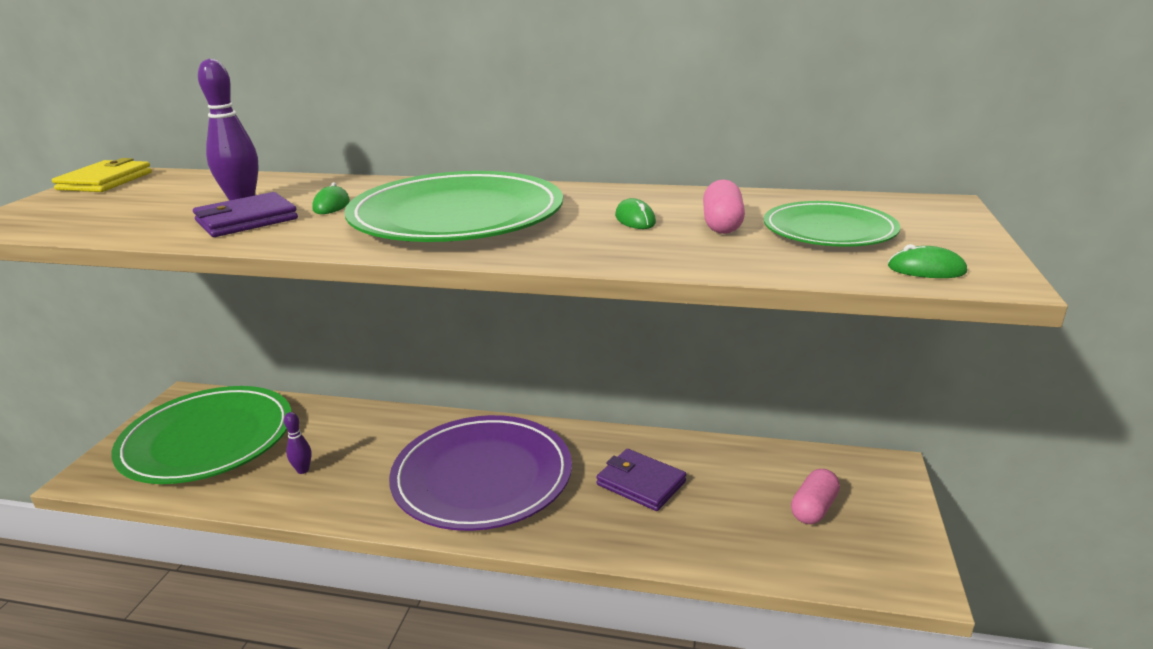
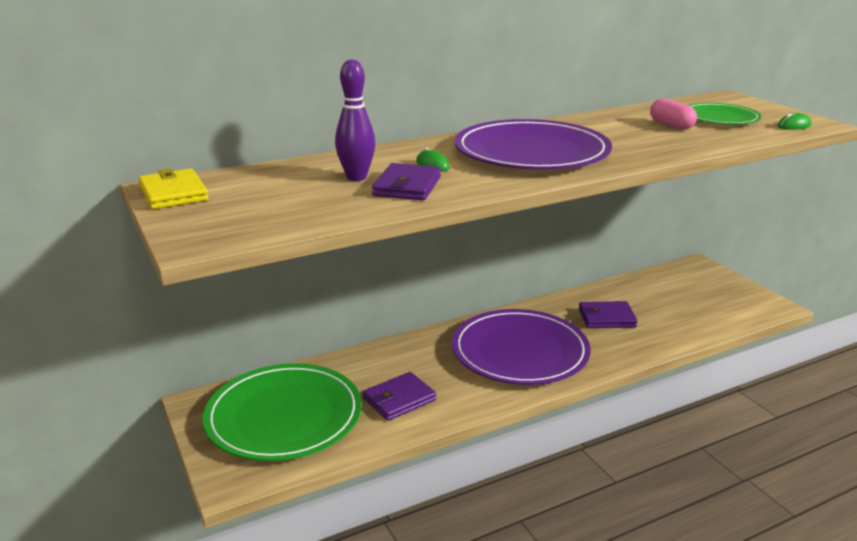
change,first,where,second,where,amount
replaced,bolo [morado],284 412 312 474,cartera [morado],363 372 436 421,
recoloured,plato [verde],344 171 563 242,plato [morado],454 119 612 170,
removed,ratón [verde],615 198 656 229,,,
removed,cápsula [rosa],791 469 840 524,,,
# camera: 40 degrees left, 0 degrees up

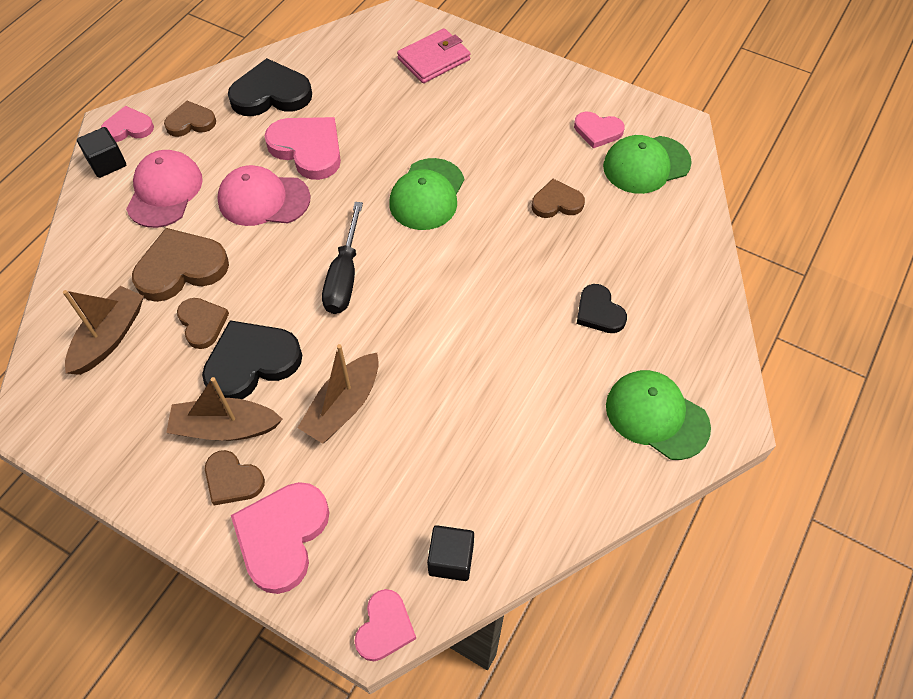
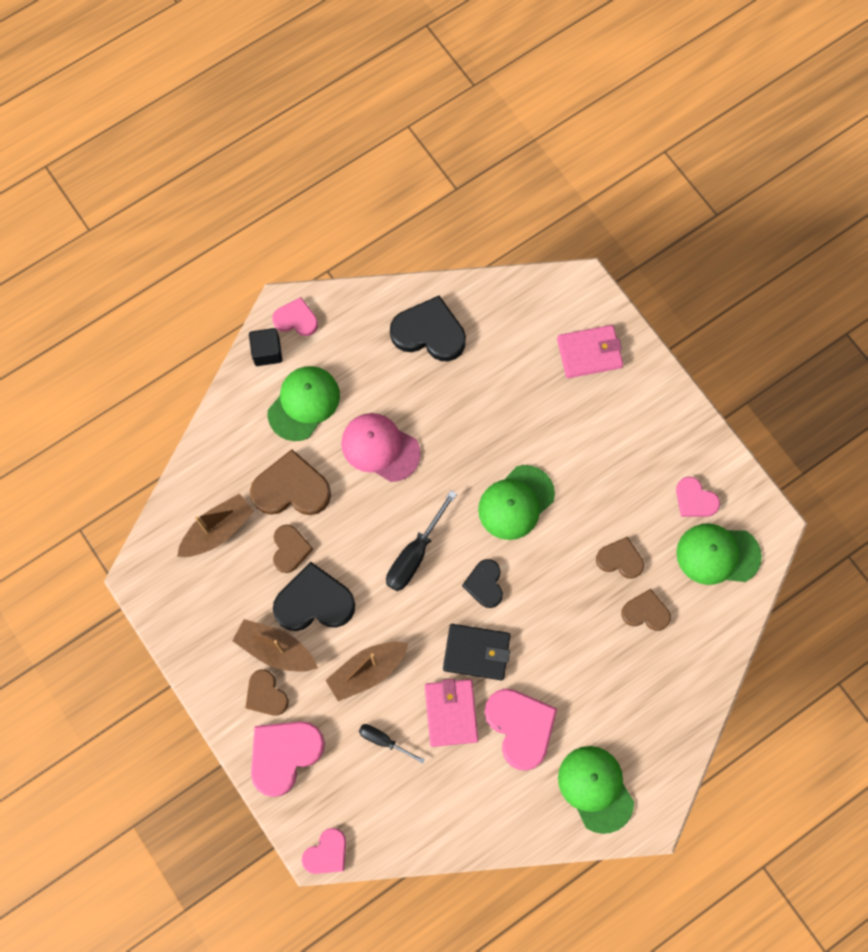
change,first,where,second,where,amount
recoloured,gorra [rosa],126 150 203 228,gorra [verde],268 366 340 441,
added,,,destornillador [negro],359 724 425 764,
added,,,cartera [rosa],425 679 478 747,
added,,,cartera [negro],443 624 510 681,
moved,corazón [negro],577 284 627 333,,462 559 503 608,
moved,corazón [rosa],264 117 341 180,,484 689 557 771,
moved,corazón [marrón],164 101 216 137,,621 589 671 631,
removed,cubo [negro],427 525 474 581,,,
# camera: 25 degrees right, 15 degrees up

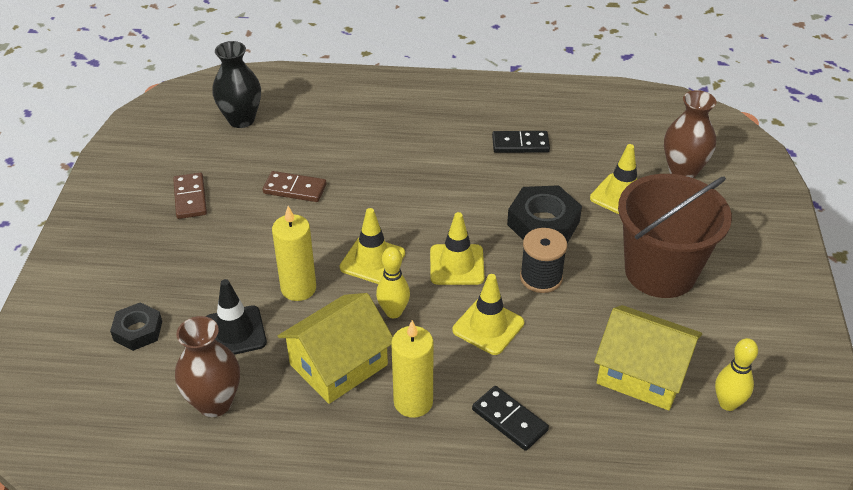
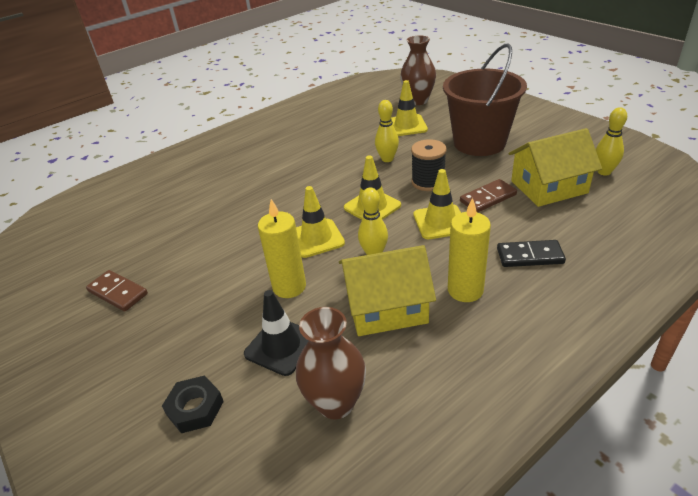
change,first,where,second,where,amount
turned,casa [amarillo],278 293 393 404,,339 245 436 336,75 degrees clockwise
replaced,tuerca [negro],507 185 582 243,bolo [amarillo],375 100 399 162,
moved,ficha de dominó [marrón],263 171 327 202,,460 179 517 213,
removed,florero [negro],212 41 261 128,,,
removed,ficha de dominó [negro],492 131 550 153,,,
# camera: 40 degrees left, 5 degrees down

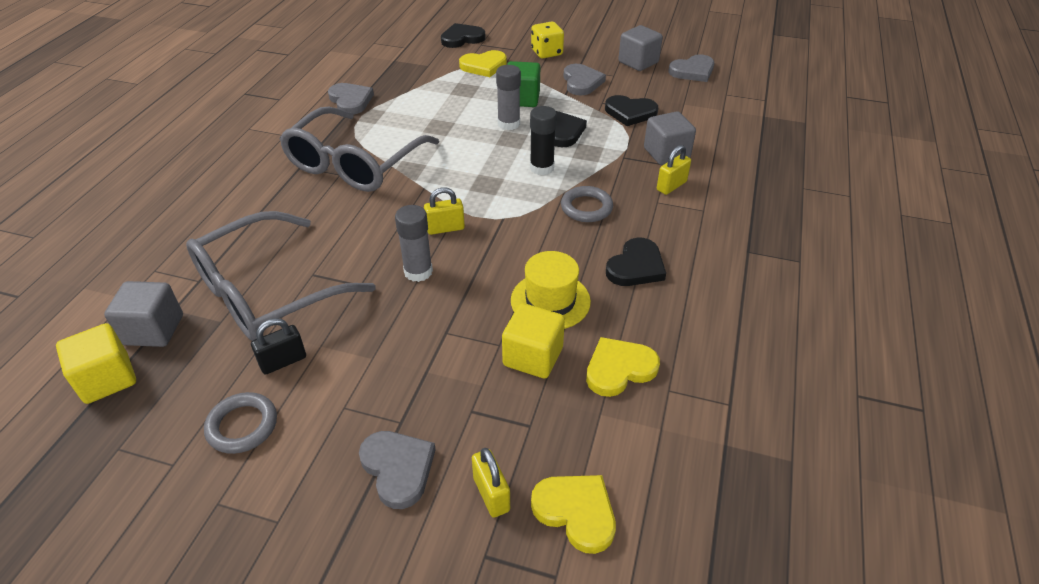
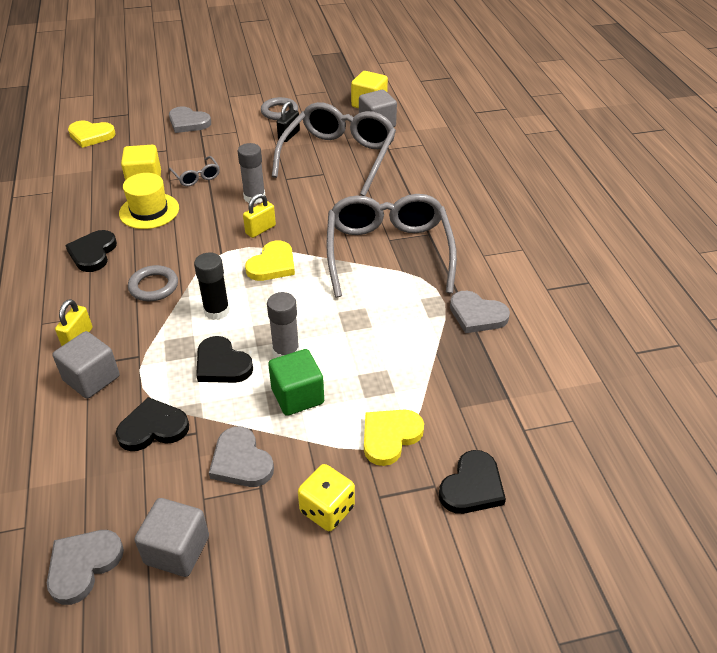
change,first,where,second,where,amount
added,,,gafas [gris],169 156 220 186,
moved,corazón [amarillo],586 337 660 397,,245 241 295 281,
removed,candado [amarillo],472 448 510 518,,,
# camera: 150 degrees right, 0 degrees up

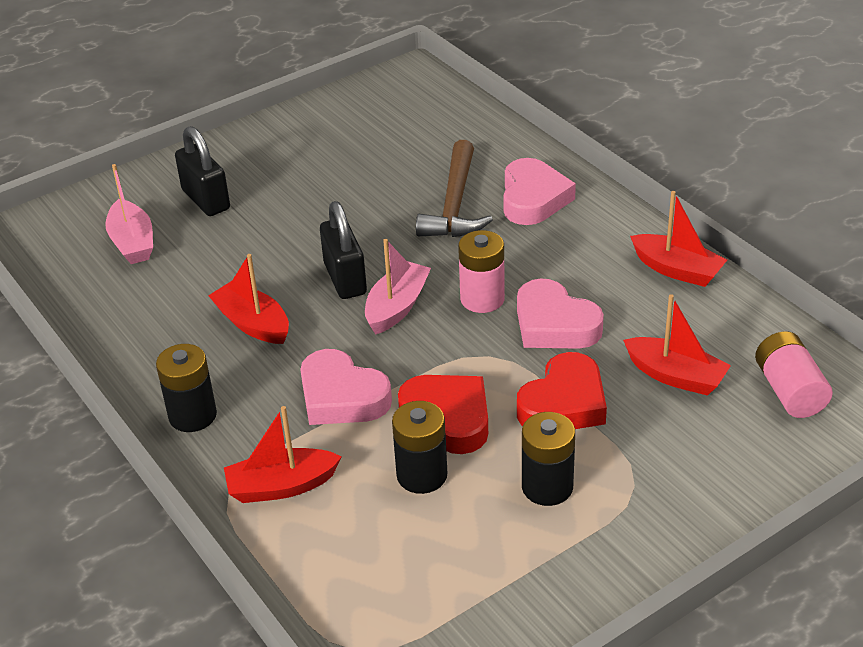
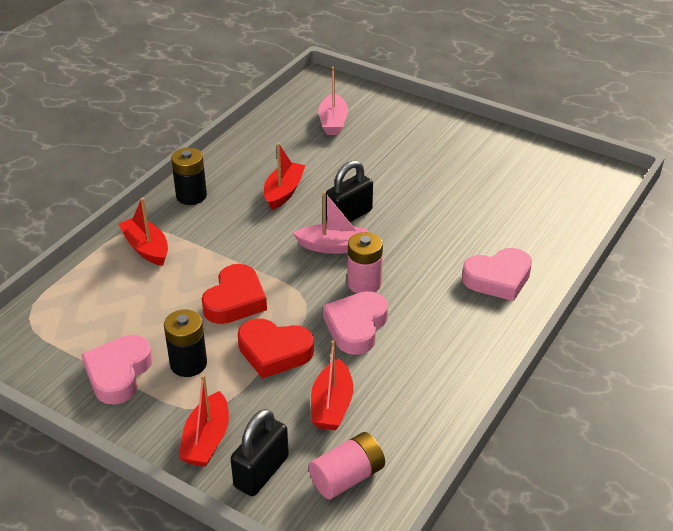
change,first,where,second,where,amount
moved,corazón [rosa],300 349 392 425,,81 335 153 404,
moved,barco [rojo],630 191 727 287,,179 374 229 467,
moved,candado [negro],175 126 230 216,,231 409 289 496,
turned,barco [rosa],105 164 153 264,,318 67 348 135,45 degrees counterclockwise
removed,pila [negro],392 401 447 494,,,
removed,martillo [marrón],416 140 493 237,,,
# camera: 65 degrees right, 0 degrees up

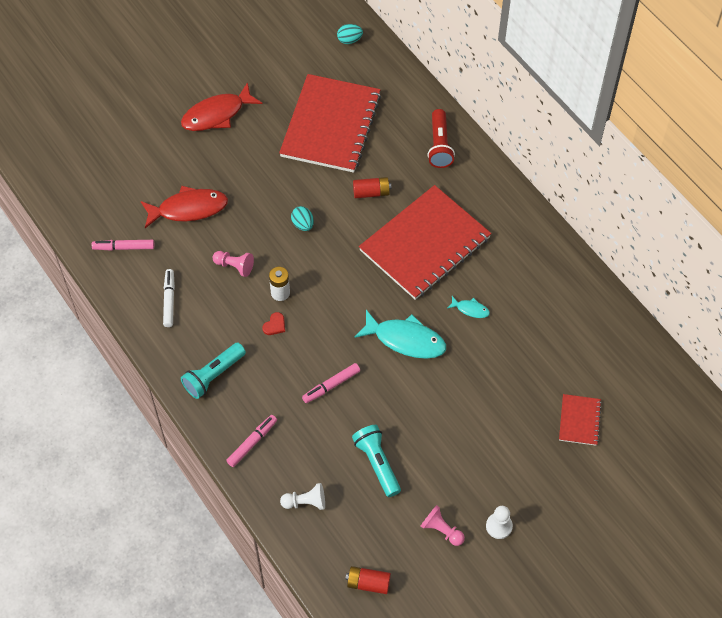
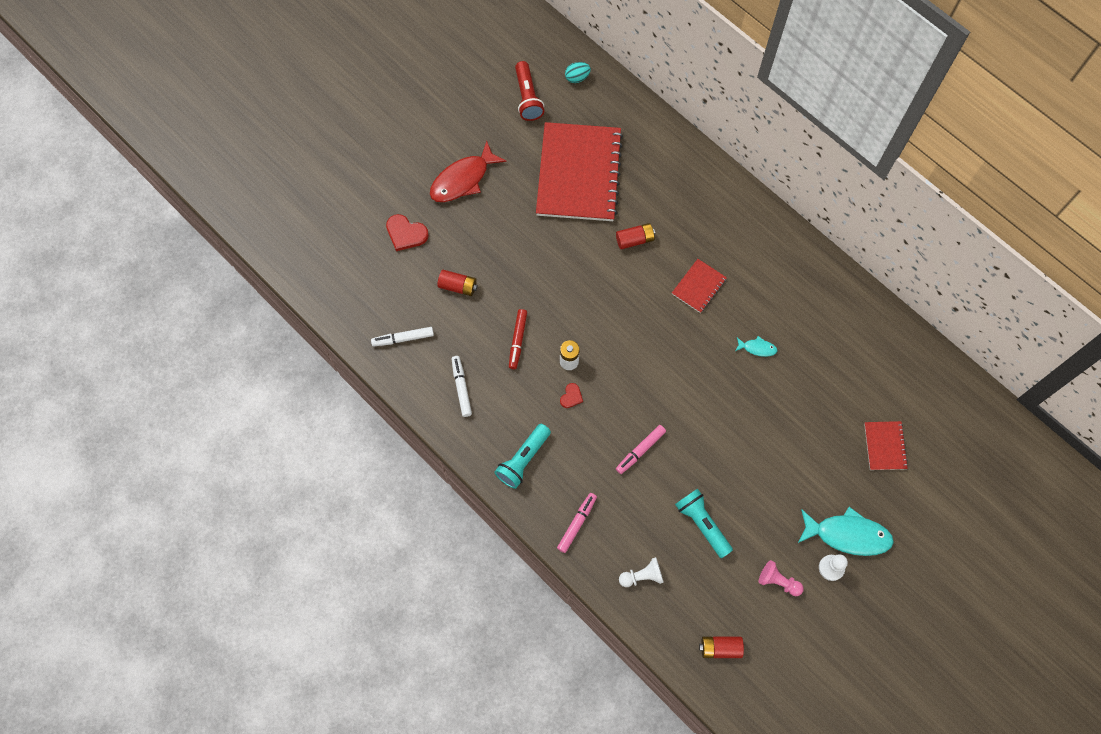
change,first,where,second,where,amount
recoloured,rotulador [rosa],92 240 154 251,rotulador [blanco],371 327 434 347,
added,,,corazón [rojo],386 214 429 251,
replaced,pez [rojo],141 186 228 228,pila [rojo],437 270 478 296,
replaced,peón [rosa],212 251 254 277,rotulador [rojo],509 309 527 369,
moved,lámpara de mano [rojo],427 109 455 168,,515 61 544 121,
resized,cuaderno [rojo],359 185 491 300,,672 259 727 313,x0.44
moved,pez [turquesa],354 310 446 359,,798 507 894 556,
removed,huevo [turquesa],291 206 314 231,,,
# camera: 10 degrees left, 10 degrees up

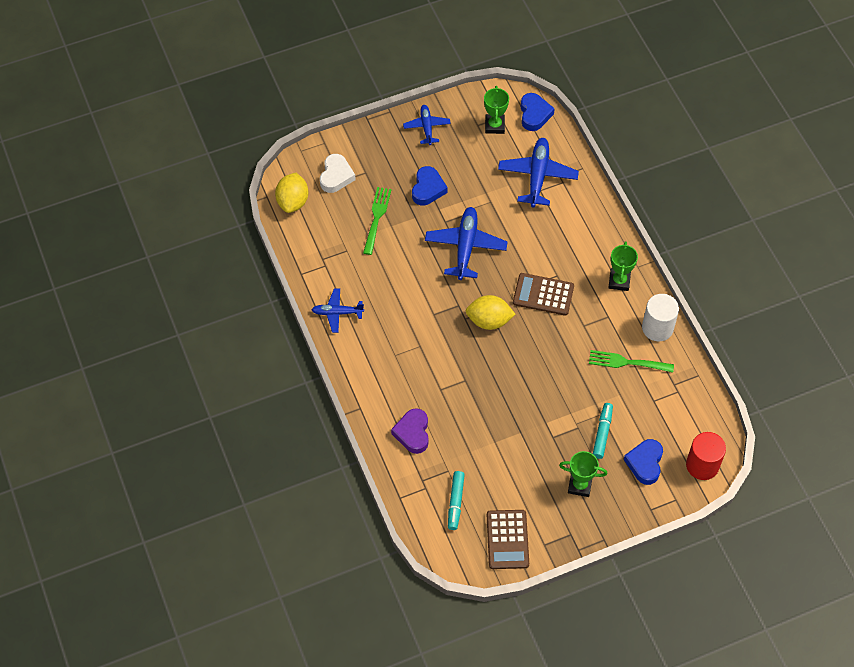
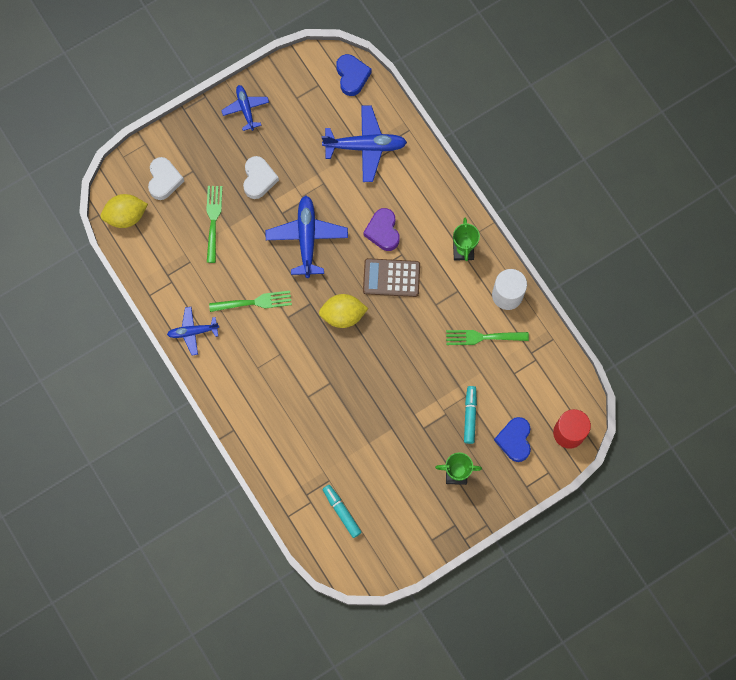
change,first,where,second,where,amount
turned,limón [amarillo],275 173 309 213,,101 194 148 228,75 degrees clockwise
added,,,tenedor [verde],209 291 292 312,
recoloured,corazón [azul],412 166 448 206,corazón [blanco],243 156 279 199,
turned,avión [azul],498 138 579 207,,322 105 407 182,90 degrees clockwise
turned,rotulador [turquesa],448 471 465 530,,323 485 362 538,150 degrees clockwise
moved,corazón [morado],391 408 429 454,,363 208 400 251,
removed,trofeo [verde],484 86 509 134,,,
removed,calculadora [marrón],487 510 529 569,,,
# camera: 10 degrees left, 15 degrees up

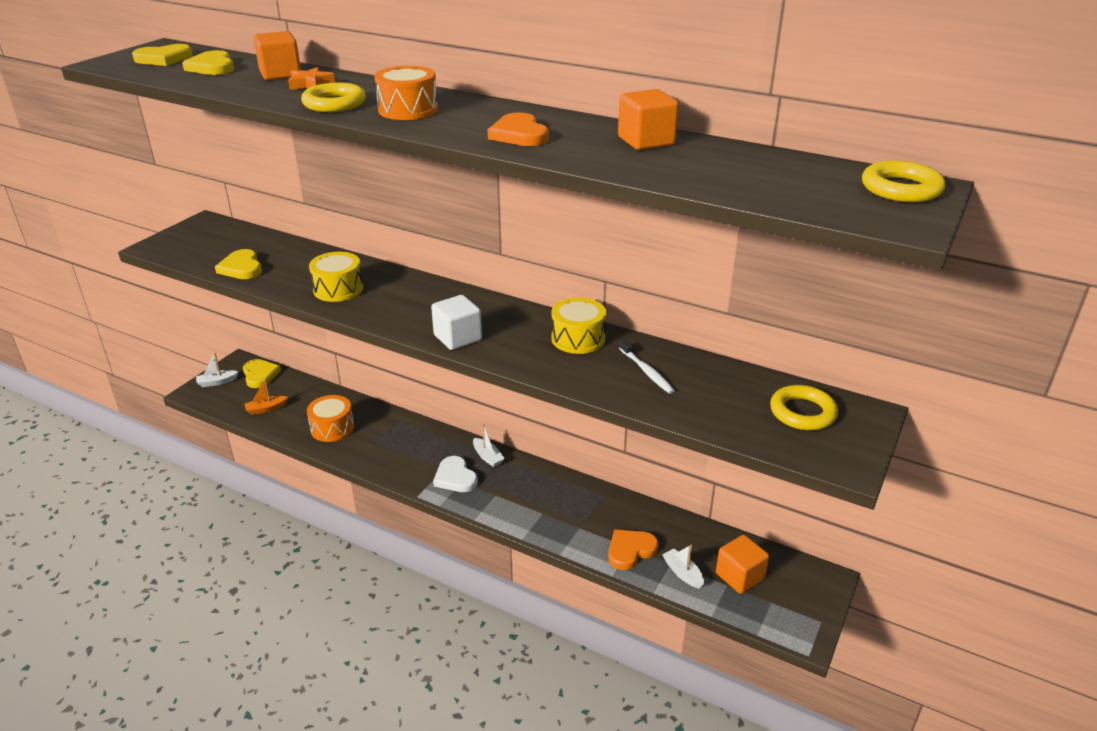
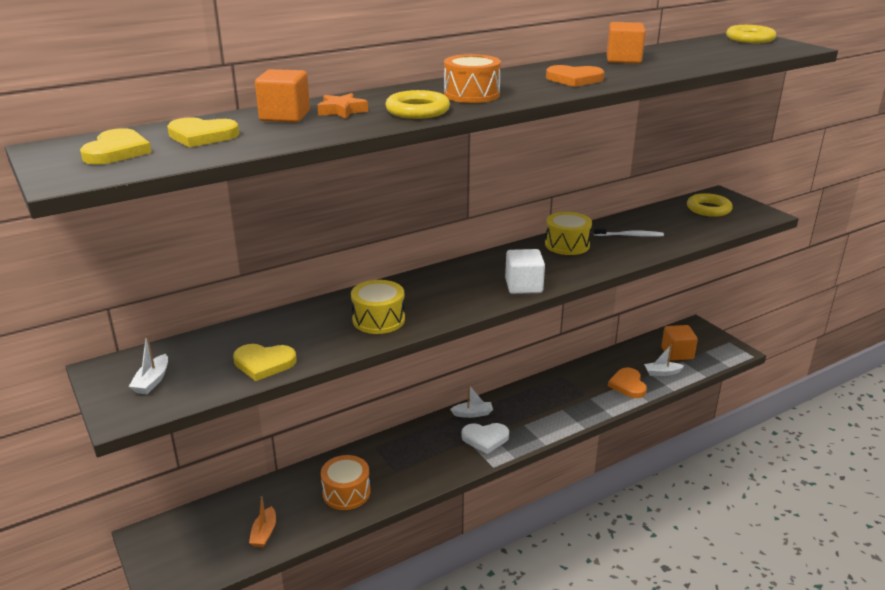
change,first,where,second,where,amount
moved,barco [blanco],196 353 238 387,,129 334 168 394,
removed,corazón [amarillo],243 359 281 388,,,
# camera: 60 degrees left, 5 degrees down

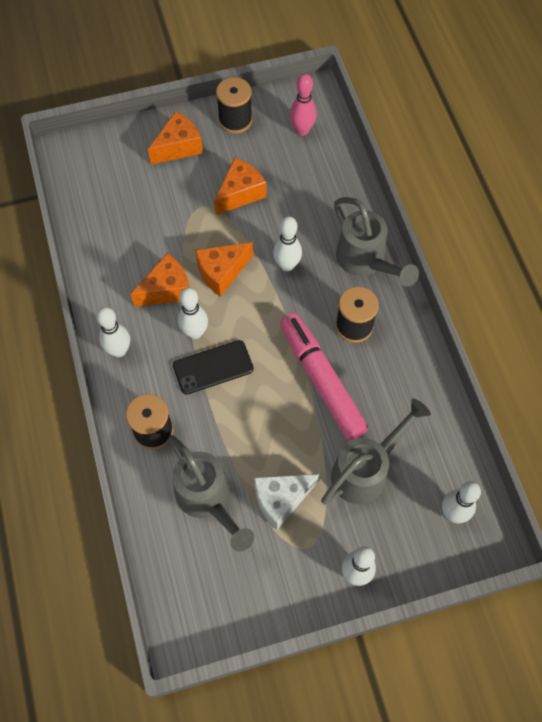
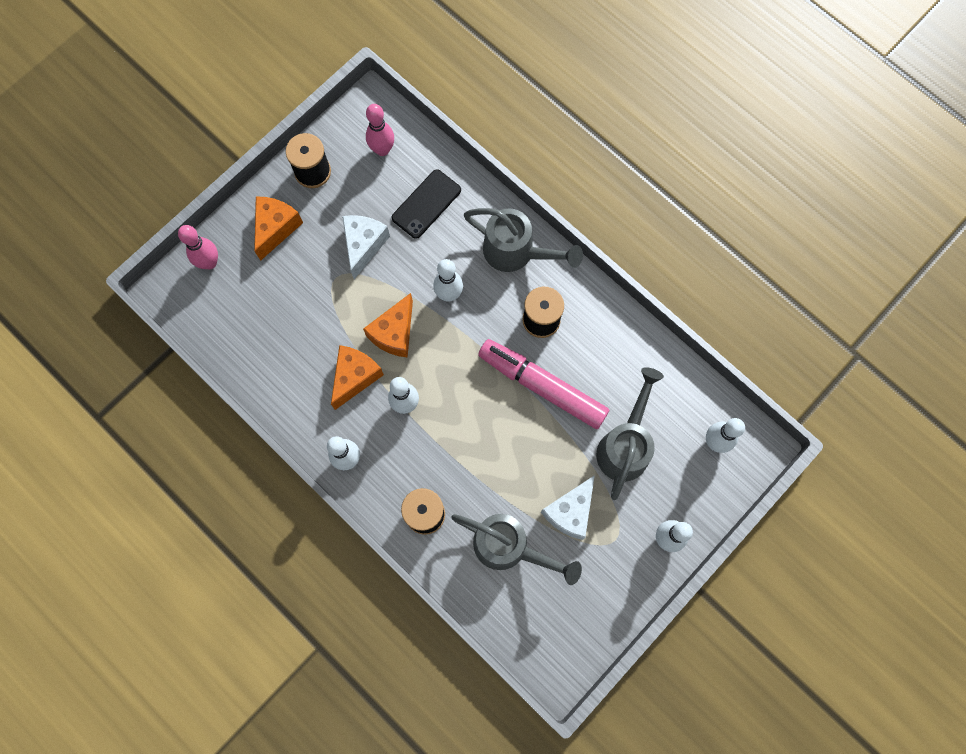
change,first,where,second,where,amount
added,,,bolo [rosa],178 225 218 270,
recoloured,queso [naranja],214 157 267 215,queso [blanco],342 215 390 279,
moved,móvil [negro],173 340 254 395,,391 169 461 239,
# camera: 30 degrees left, 10 degrees up

